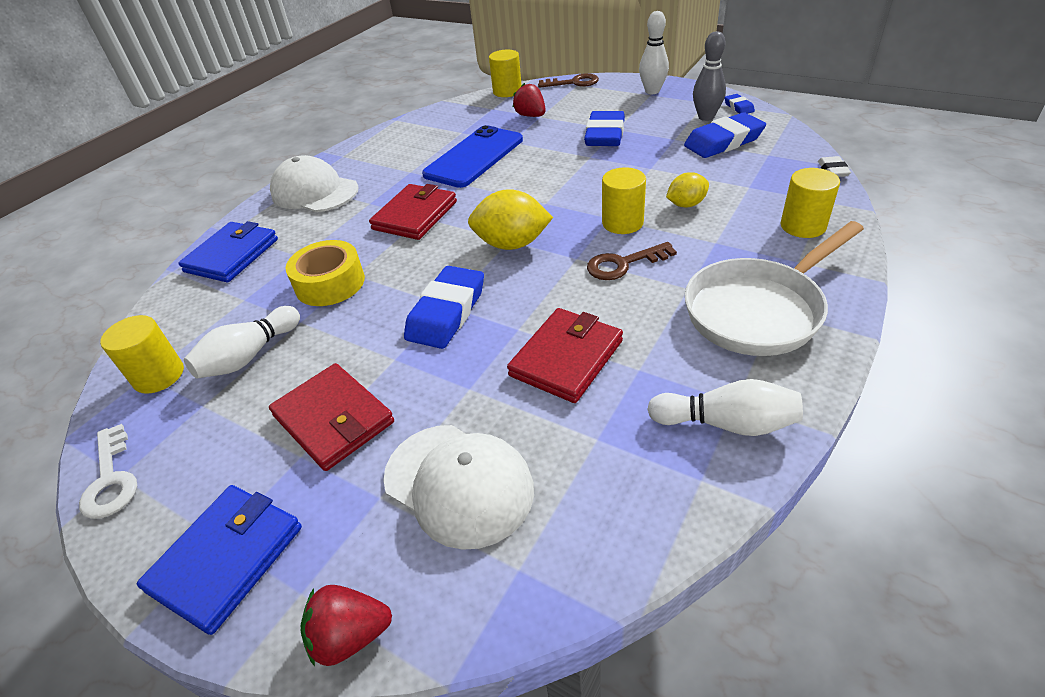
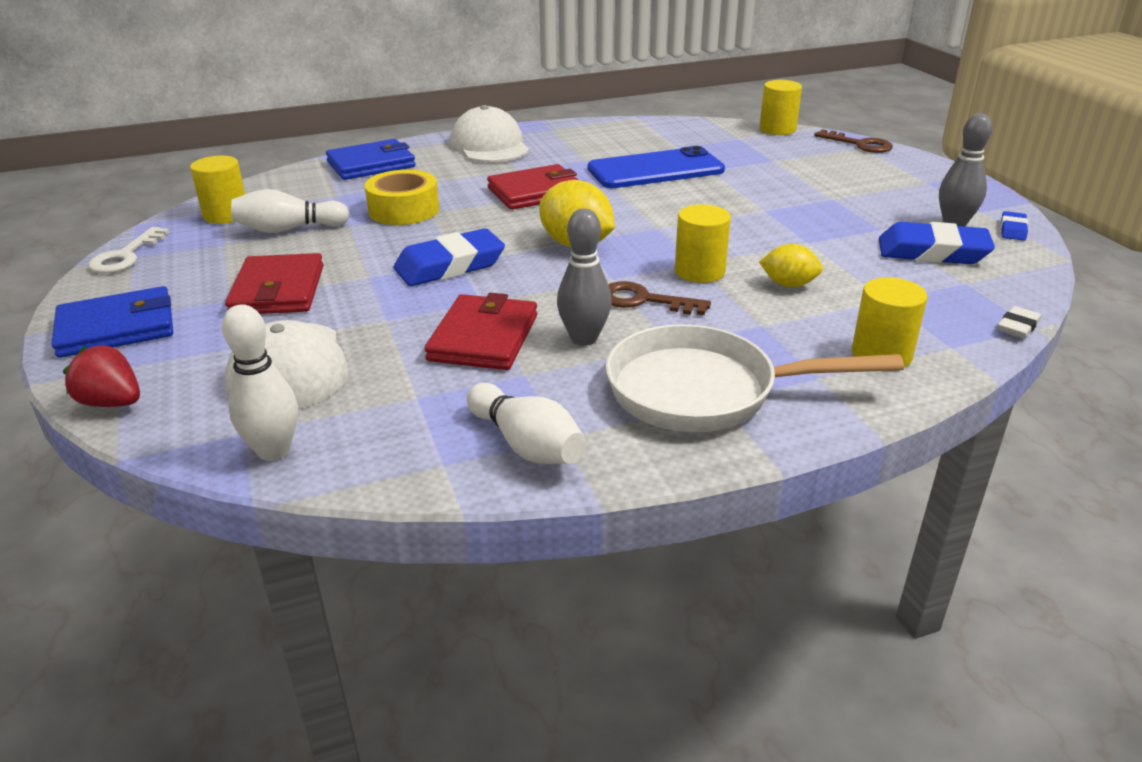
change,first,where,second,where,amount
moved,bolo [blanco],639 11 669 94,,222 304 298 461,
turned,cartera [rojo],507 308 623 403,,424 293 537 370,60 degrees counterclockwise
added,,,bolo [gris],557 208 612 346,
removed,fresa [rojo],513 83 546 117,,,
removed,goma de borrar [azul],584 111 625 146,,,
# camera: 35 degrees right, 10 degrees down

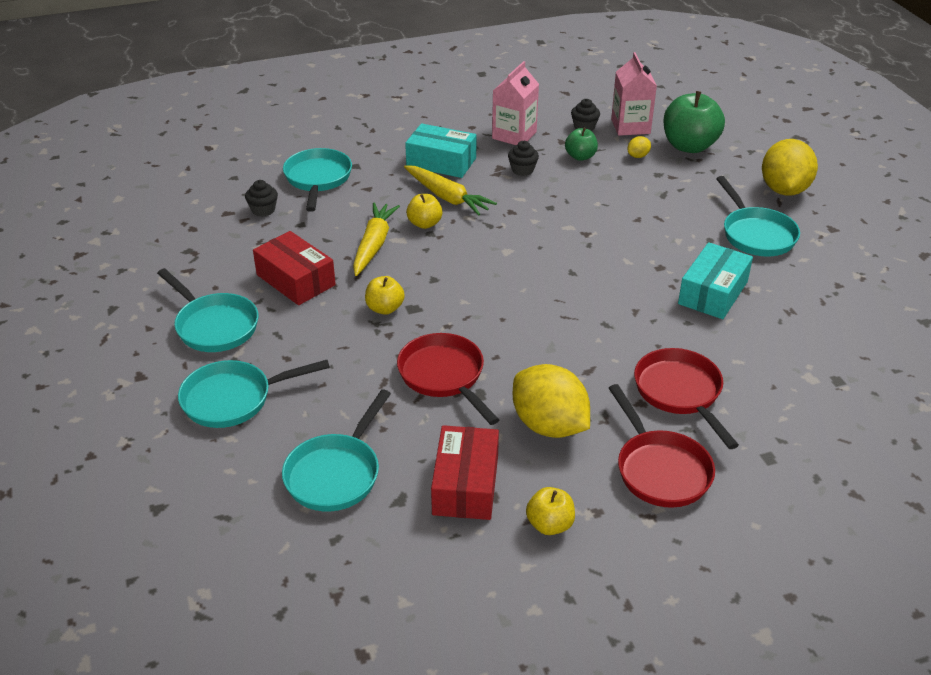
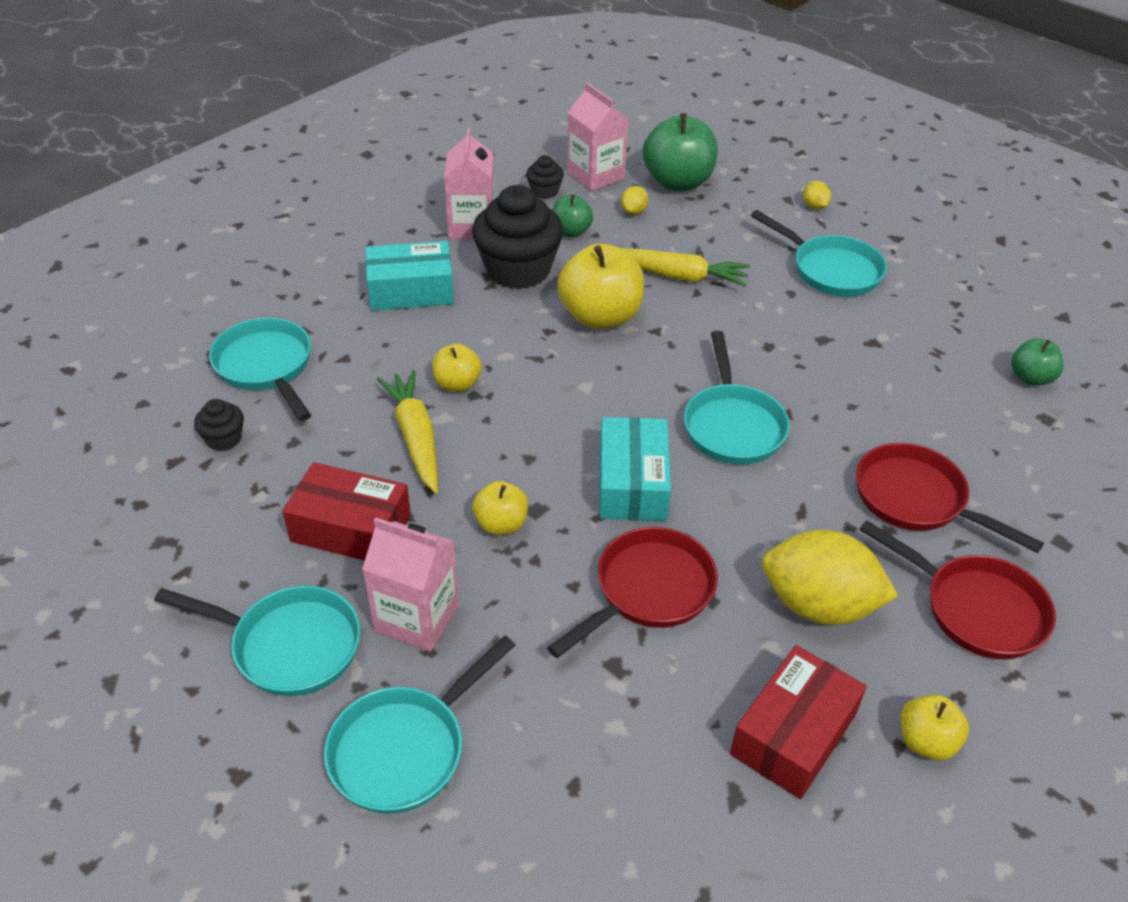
change,first,where,second,where,amount
added,,,cartón de leche [rosa],362 518 459 652,
resized,magdalena [negro],508 141 539 176,,472 185 563 289,x2.19
turned,sartén [rojo],397 333 499 425,,547 527 718 658,105 degrees clockwise
added,,,manzana [amarillo],557 244 644 329,
moved,caja [turquesa],678 242 753 319,,599 417 671 521,
moved,zanahoria [amarillo],404 165 497 216,,622 248 750 287,
moved,sartén [turquesa],282 389 391 511,,684 331 790 465,
turned,caja [rojo],431 425 499 520,,730 645 867 799,60 degrees clockwise
resized,limón [amarillo],762 139 818 196,,803 181 831 209,x0.42
added,,,manzana [verde],1011 338 1064 386,
# camera: 30 degrees left, 5 degrees up

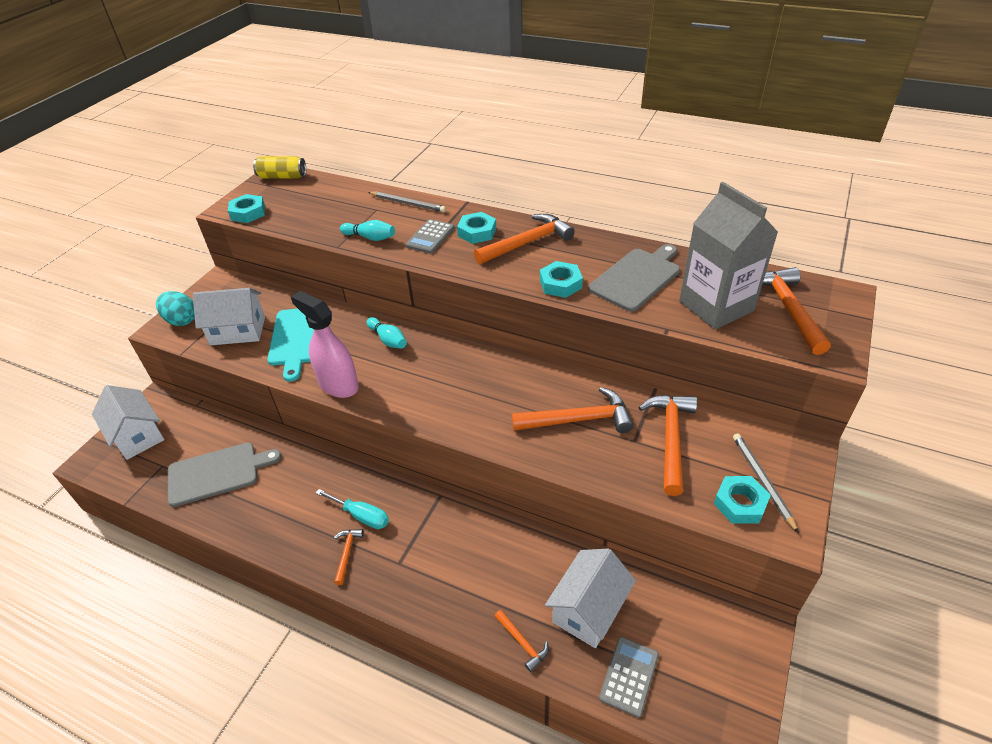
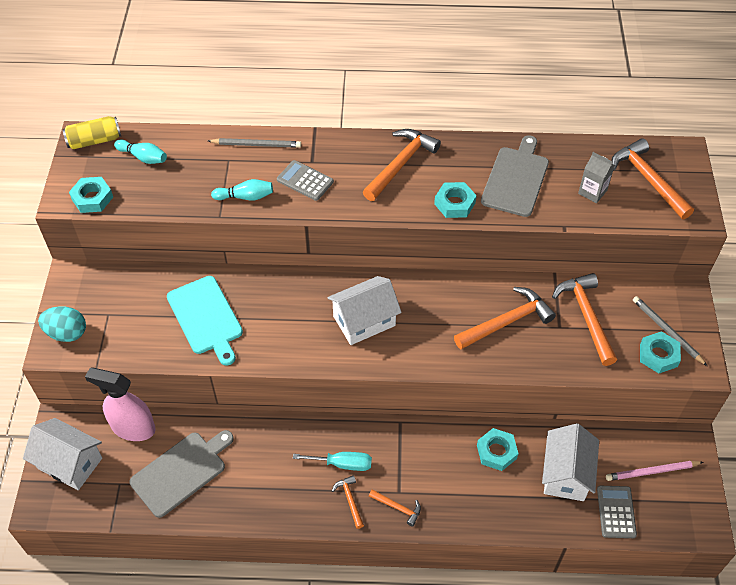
change,first,where,second,where,amount
moved,pulverizador [rosa],291 291 359 398,,85 367 156 441,
moved,bolo [turquesa],367 317 407 349,,114 139 167 164,
turned,calculadora [gris],405 219 455 254,,277 160 334 201,120 degrees clockwise
moved,casa [blanco],193 288 265 345,,327 276 402 345,
moved,martillo [naranja],494 610 549 672,,369 490 421 527,
moved,tuerca [turquesa],457 212 496 244,,477 428 519 471,
resized,cartón de leche [gris],679 182 778 329,,578 152 615 203,x0.47
added,,,lápiz [rosa],606 461 703 481,
# camera: 25 degrees left, 10 degrees up

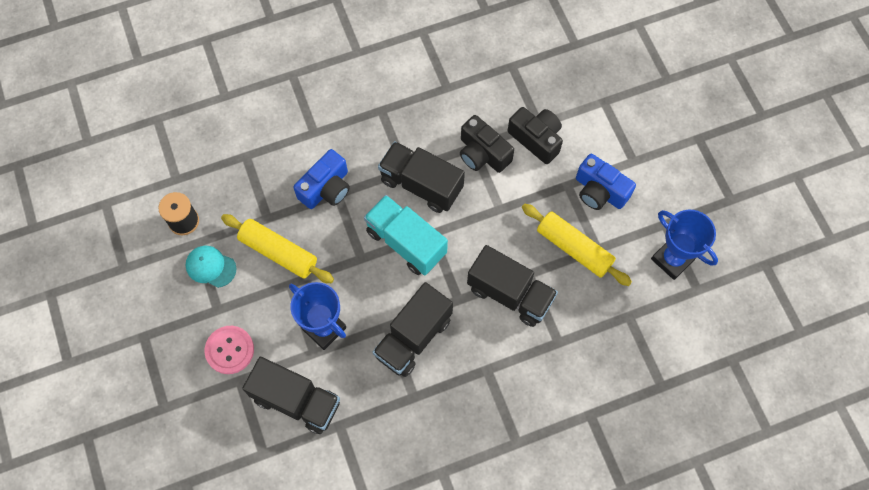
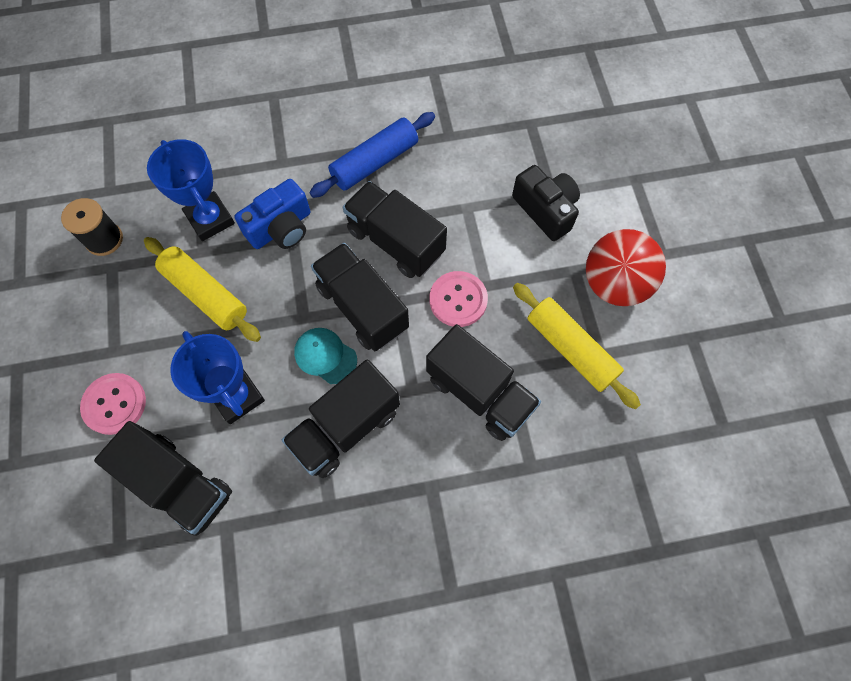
change,first,where,second,where,amount
moved,trofeo [azul],651 210 718 280,,147 139 235 241,
moved,gorra [turquesa],186 246 236 288,,294 328 357 384,
added,,,rodillo [azul],309 112 435 198,
recoloured,camión [turquesa],364 195 448 275,camión [negro],311 243 409 351,
added,,,botón [rosa],430 271 488 327,
replaced,cámara [azul],576 154 636 210,pelota [rojo],586 229 666 306,
removed,cámara [negro],460 115 514 173,,,
# camera: 10 degrees right, 0 degrees up

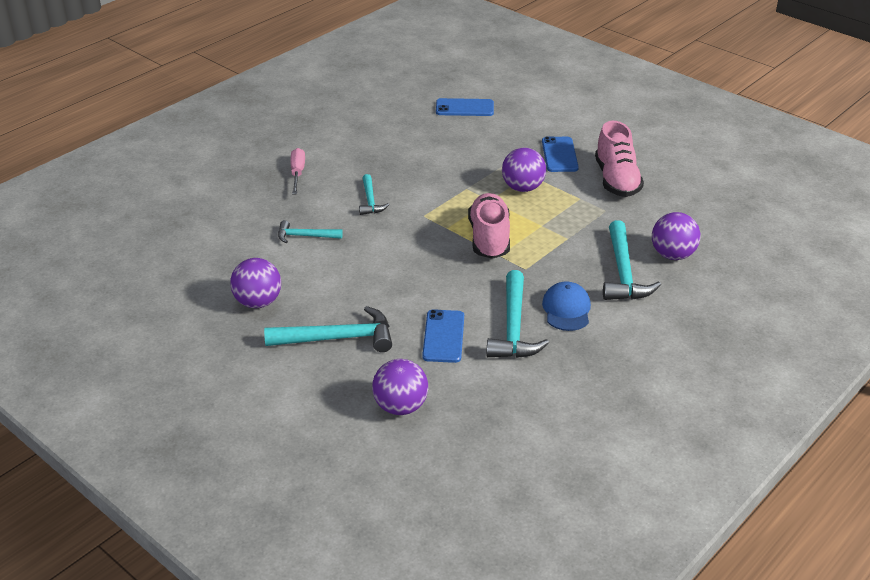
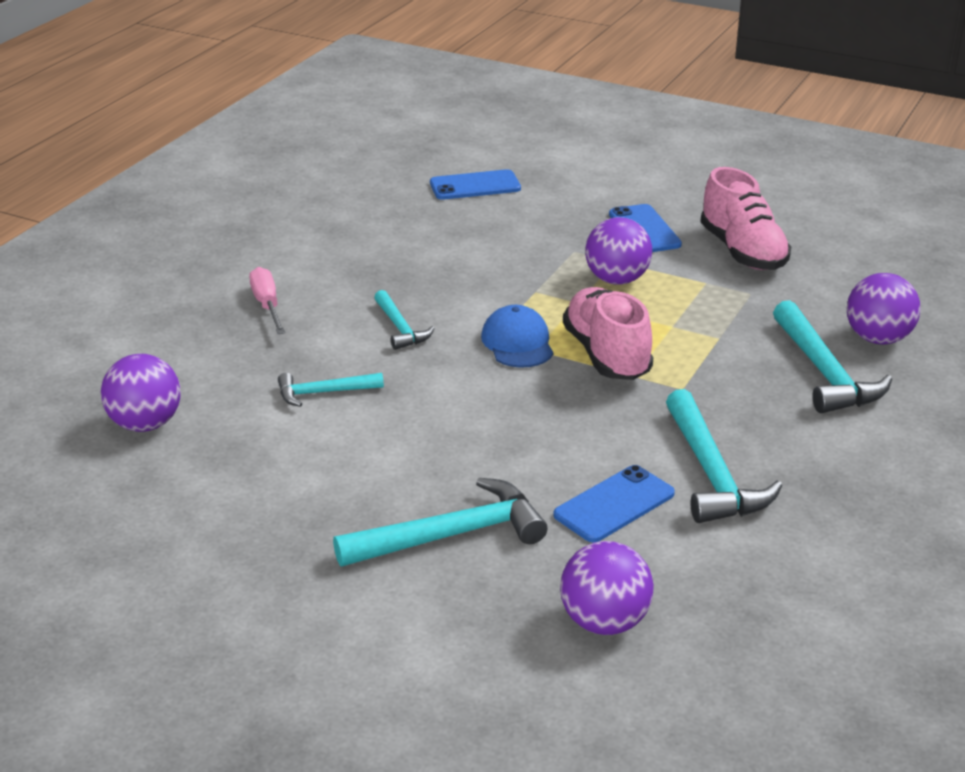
change,first,where,second,where,amount
moved,pelota [morado],230 258 281 308,,101 354 180 432,
moved,gorra [azul],542 281 591 331,,481 305 553 368,
turned,móvil [azul],422 309 464 363,,554 465 675 542,60 degrees clockwise
# camera: 15 degrees left, 5 degrees down

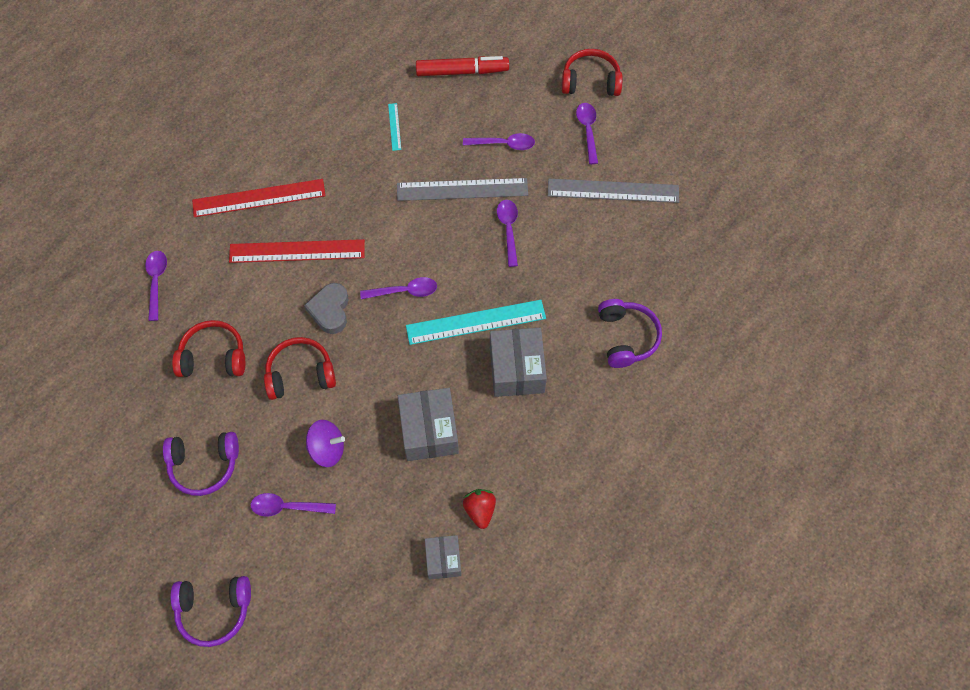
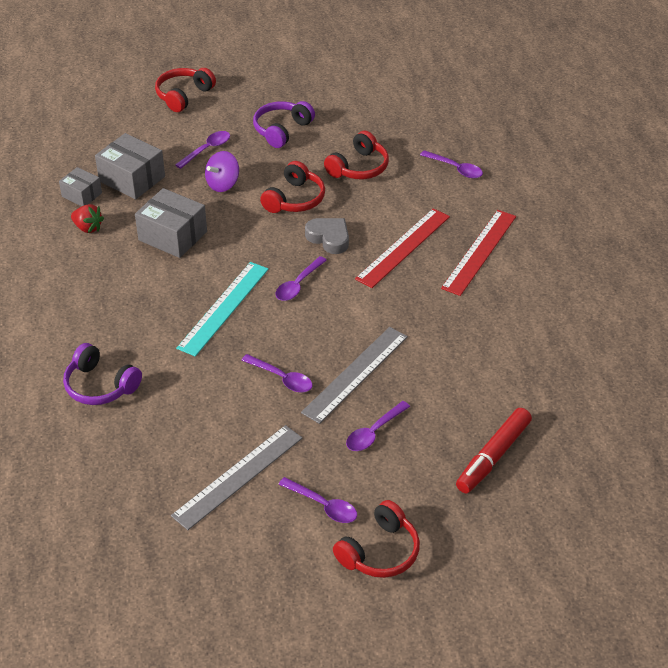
change,first,where,second,where,amount
moved,caja [gris],490 328 547 397,,95 133 165 200,
recoloured,auriculares [morado],170 576 251 647,auriculares [rojo],155 68 216 112,
removed,regla [turquesa],388 103 401 151,,,
# camera: 130 degrees right, 20 degrees down

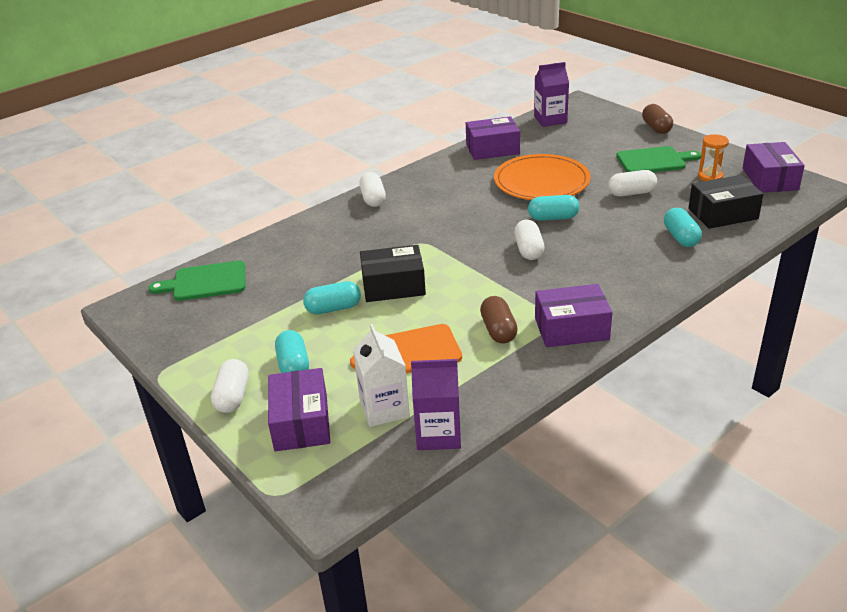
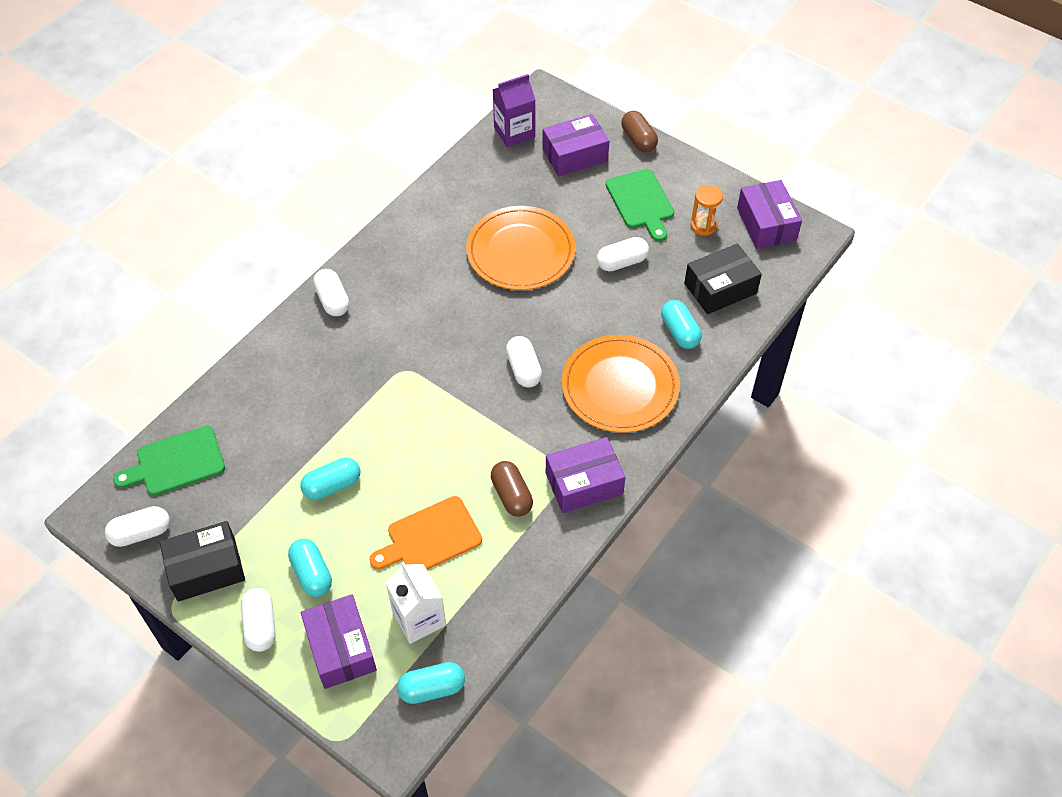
change,first,where,second,where,amount
added,,,cápsula [blanco],105 506 170 547,
moved,caja [negro],360 245 426 302,,159 521 245 602,
moved,cápsula [turquesa],528 195 579 221,,397 662 465 704,
moved,caja [morado],466 116 520 160,,542 114 609 176,
added,,,plato [naranja],562 335 680 433,
turned,tabla de cortar [verde],616 146 701 172,,606 169 674 242,90 degrees clockwise
removed,cartón de leche [morado],411 359 461 450,,,
# camera: 15 degrees left, 20 degrees up

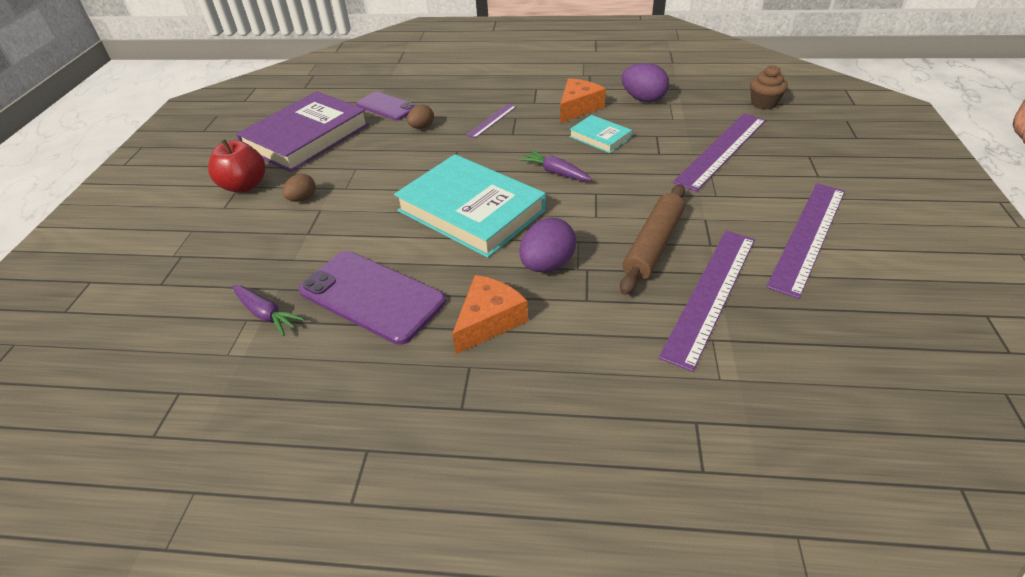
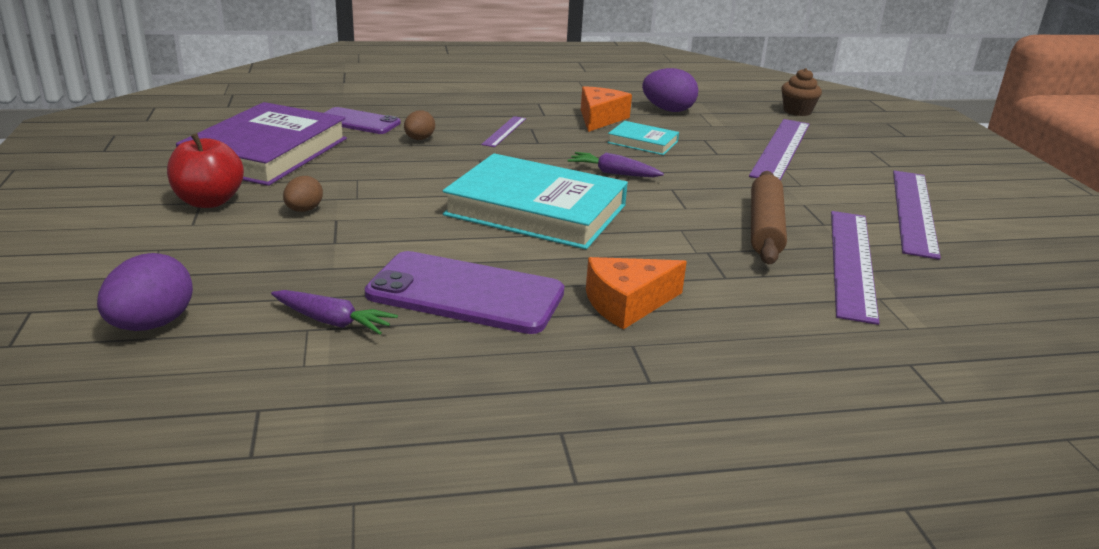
change,first,where,second,where,amount
moved,huevo [morado],519 218 576 272,,97 253 193 331,
turned,queso [naranja],452 275 528 354,,586 257 687 329,135 degrees counterclockwise
# camera: 20 degrees left, 15 degrees down

